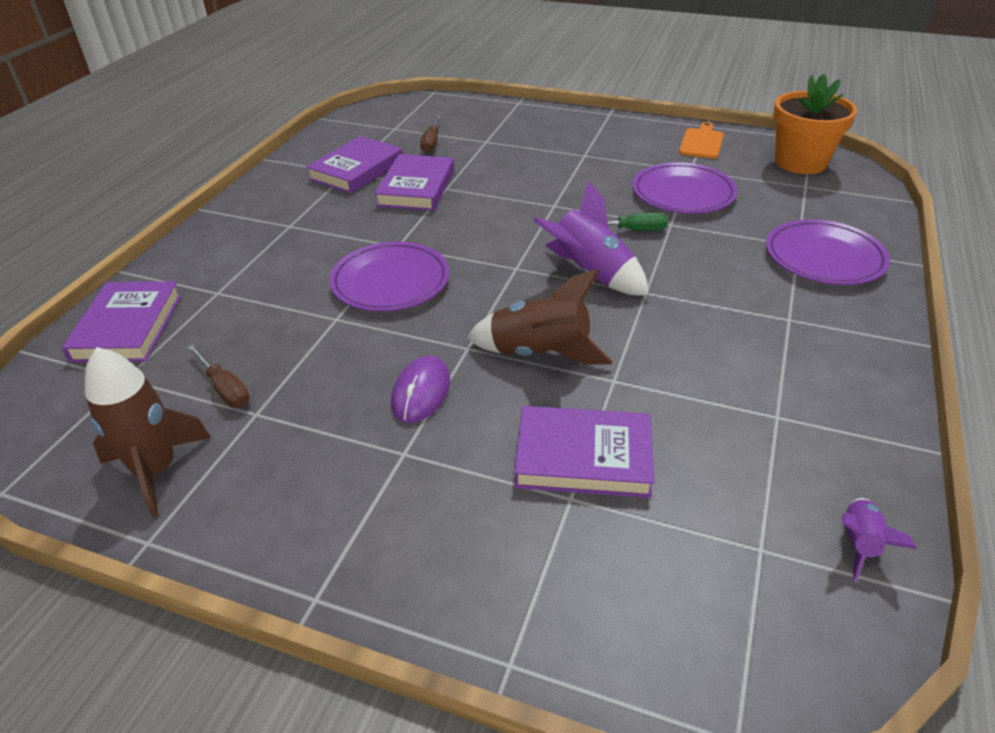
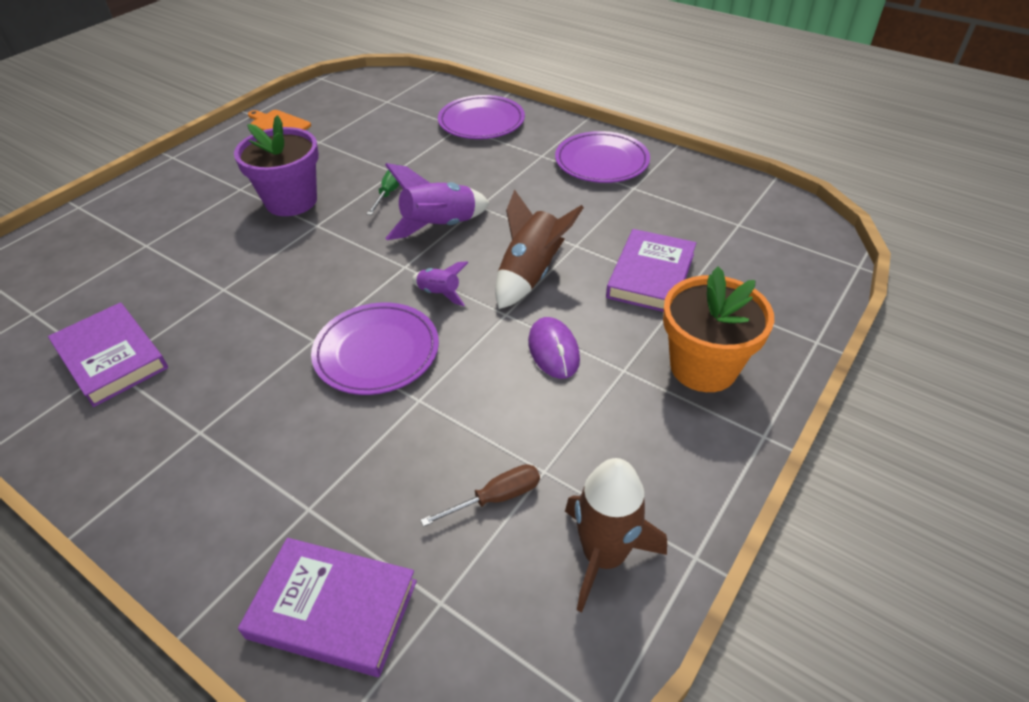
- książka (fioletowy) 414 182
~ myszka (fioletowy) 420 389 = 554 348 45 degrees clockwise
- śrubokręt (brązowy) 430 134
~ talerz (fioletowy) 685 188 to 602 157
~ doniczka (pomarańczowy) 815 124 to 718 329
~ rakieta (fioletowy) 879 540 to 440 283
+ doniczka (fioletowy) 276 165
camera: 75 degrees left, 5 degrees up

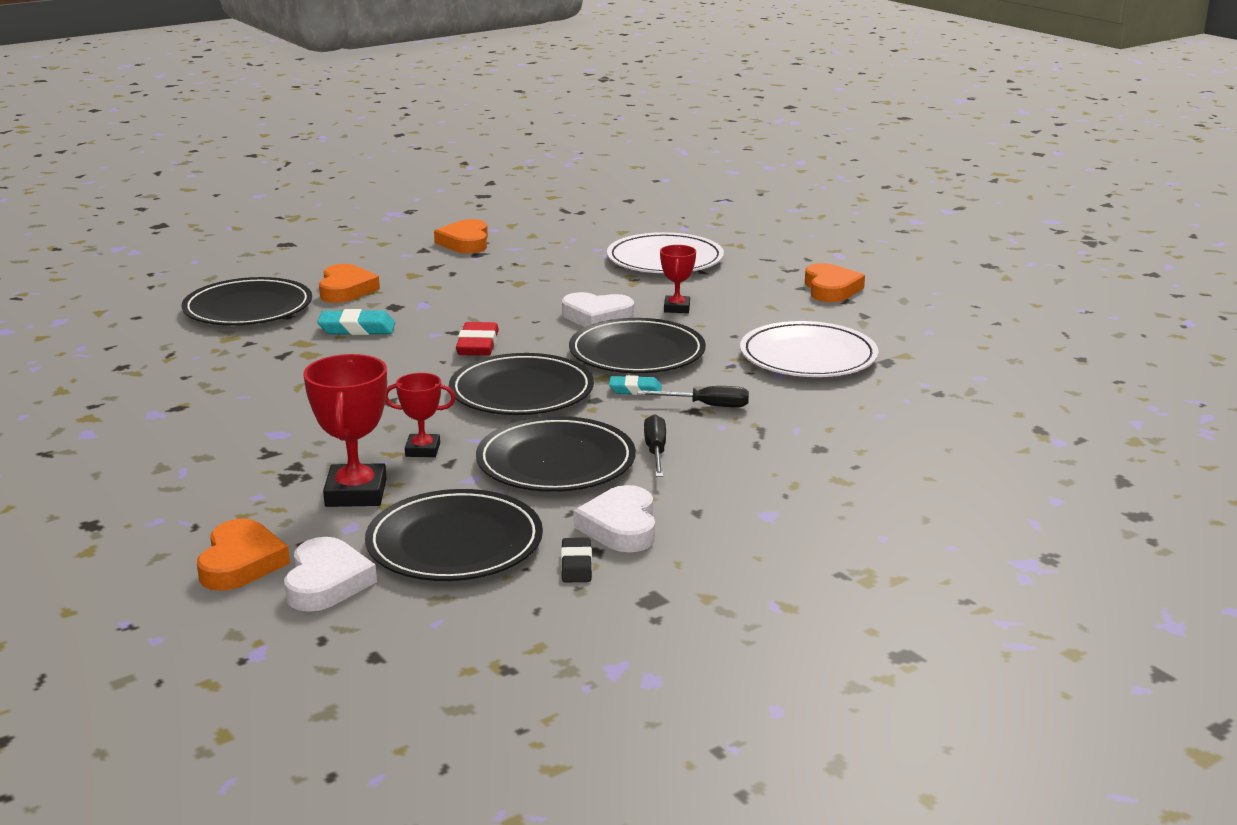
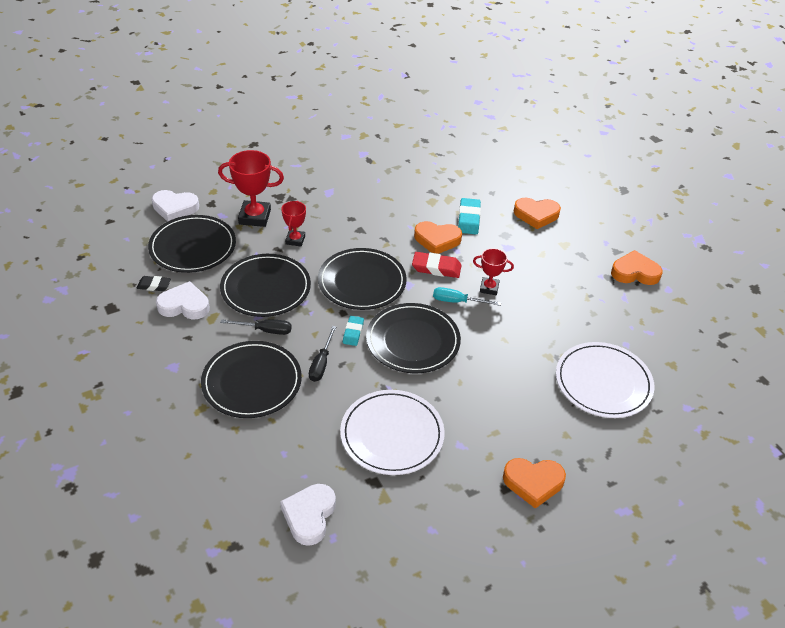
~ talerz (czarny) 247 301 to 251 379
~ serce (pomarańczowy) 243 555 to 438 237
~ serce (biały) 598 309 to 308 515
~ puchar (czerwony) 678 279 to 493 271
+ śrubokręt (turkusowy) 467 296
camera: 95 degrees right, 20 degrees up

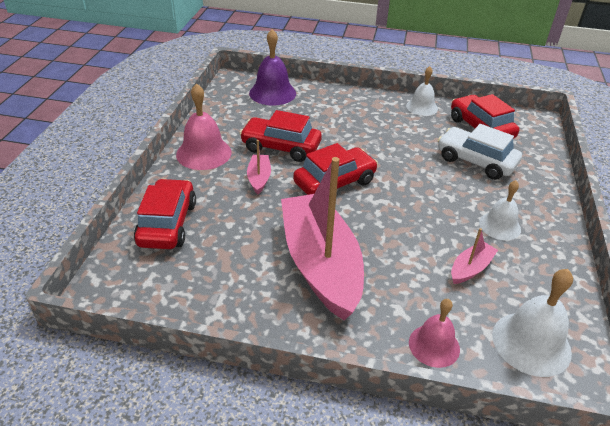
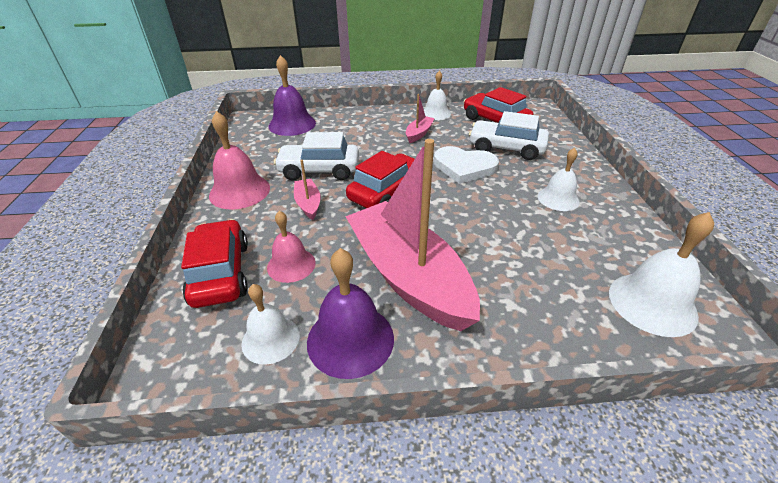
~ samochód (czerwony) 280 136 to samochód (biały) 316 156
~ dzwonek (różowy) 434 333 to 291 247
~ łódka (różowy) 474 256 to 420 118
+ dzwonek (biały) 271 324
+ dzwonek (fioletowy) 350 313
+ serce (biały) 466 165
camera: 15 degrees left, 0 degrees up

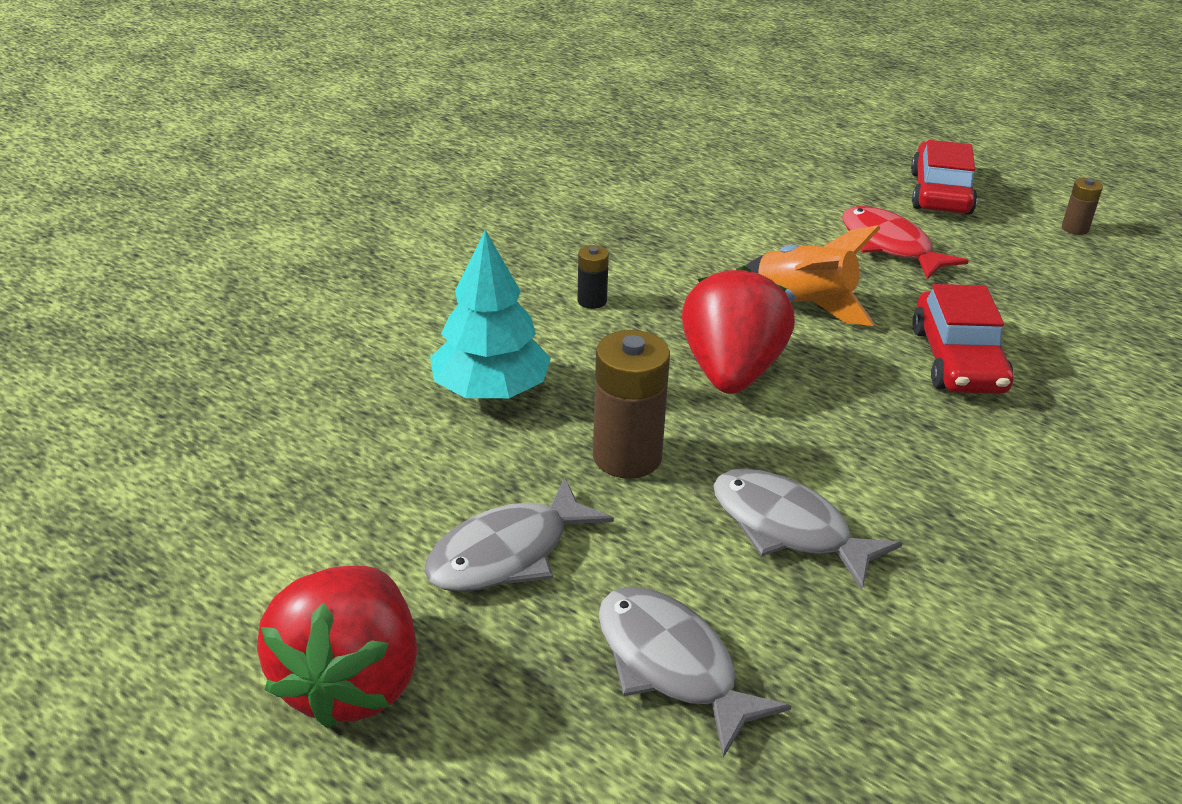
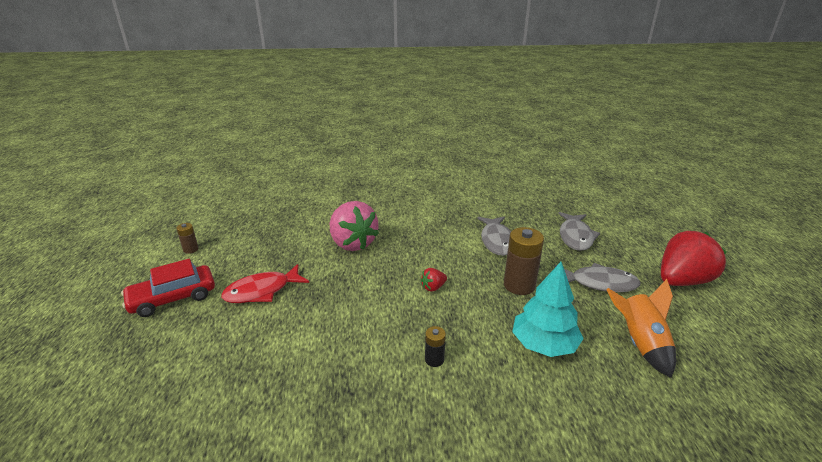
~ truskawka (czerwony) 738 330 = 434 280 x0.42
~ rakieta (pomarańczowy) 813 275 to 641 328
~ ryba (czerwony) 905 243 = 265 283 45 degrees clockwise
~ samochód (czerwony) 963 339 to truskawka (różowy) 354 226
camera: 130 degrees left, 5 degrees down

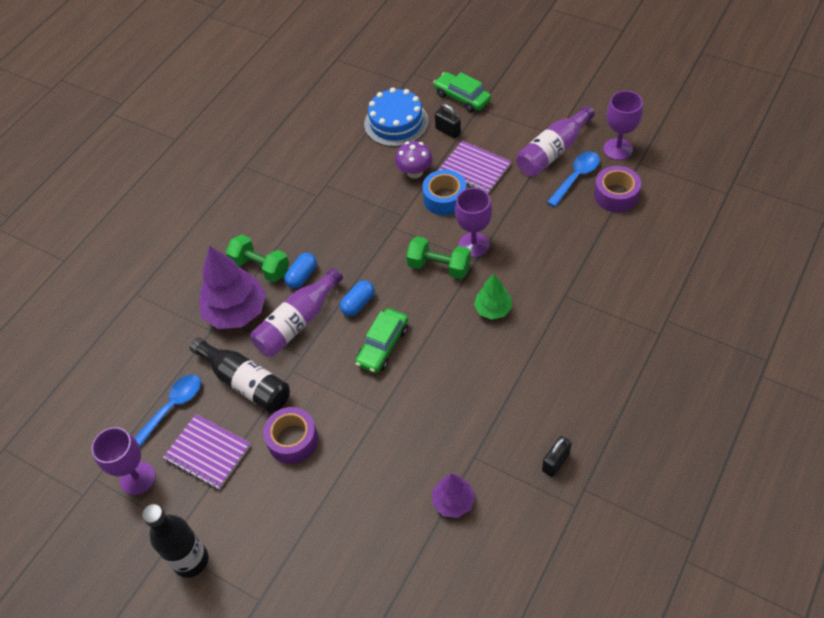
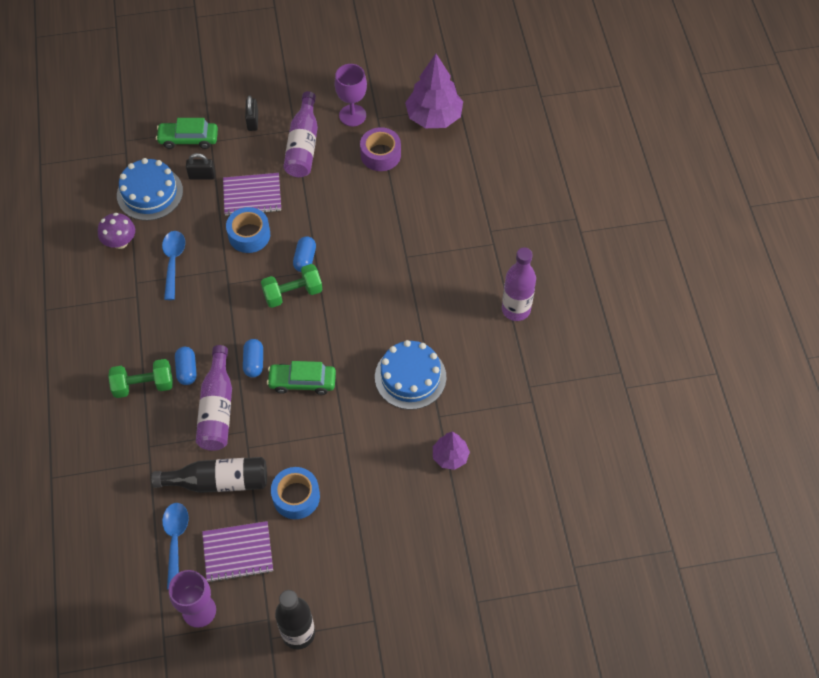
~ drzewko (fioletowy) 232 287 to 434 91
~ taśma klejąca (fioletowy) 290 435 to taśma klejąca (niebieski) 295 493
~ samochód (zielony) 381 340 = 301 378 105 degrees clockwise
~ grzyb (fioletowy) 414 160 to 116 231
~ kielich (fioletowy) 473 223 to kapsułka (niebieski) 304 254
- drzewko (zielony) 493 297
~ kłódka (czarny) 557 456 to 251 113
~ łyżka (niebieski) 573 179 to 173 265
+ tort (niebieski) 410 375
+ butelka (fioletowy) 519 284
camera: 45 degrees left, 5 degrees up

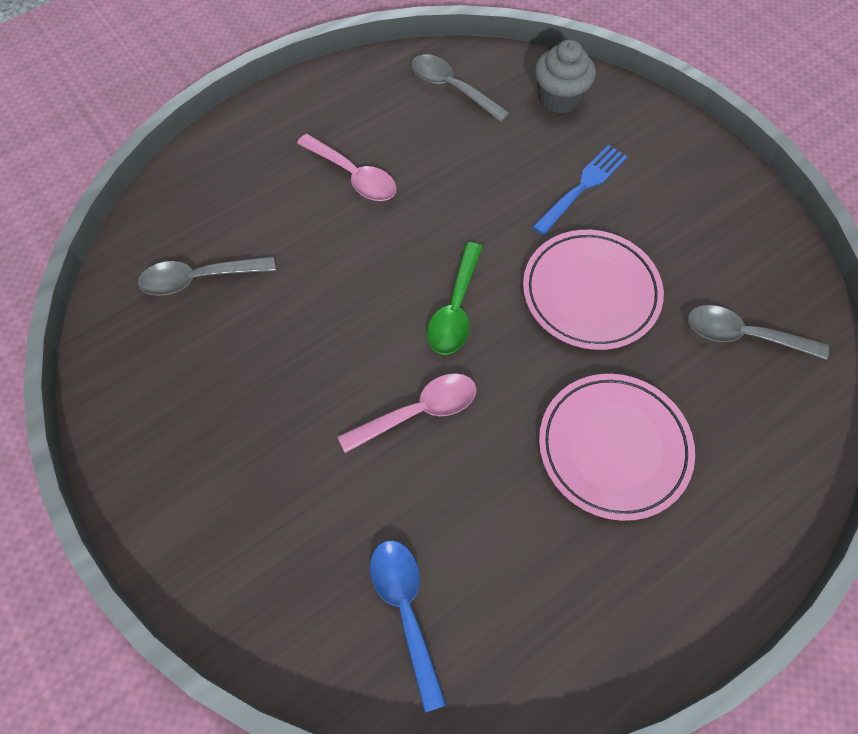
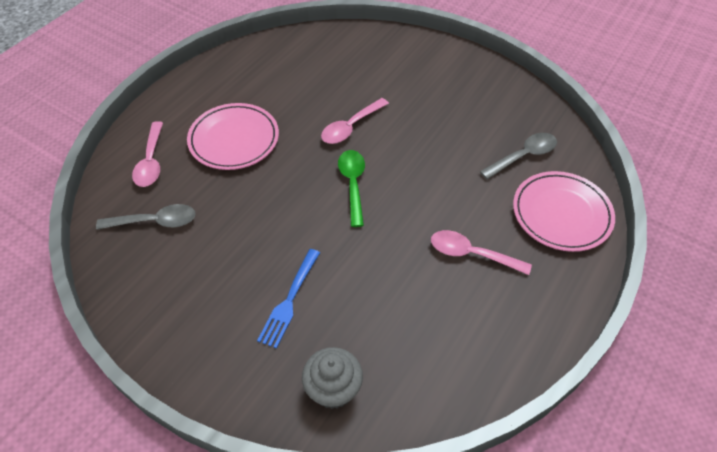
- łyżka (niebieski) 408 626
- łyżka (szary) 460 88
~ talerz (różowy) 593 290 to 564 211
+ łyżka (różowy) 147 154
camera: 160 degrees right, 10 degrees down

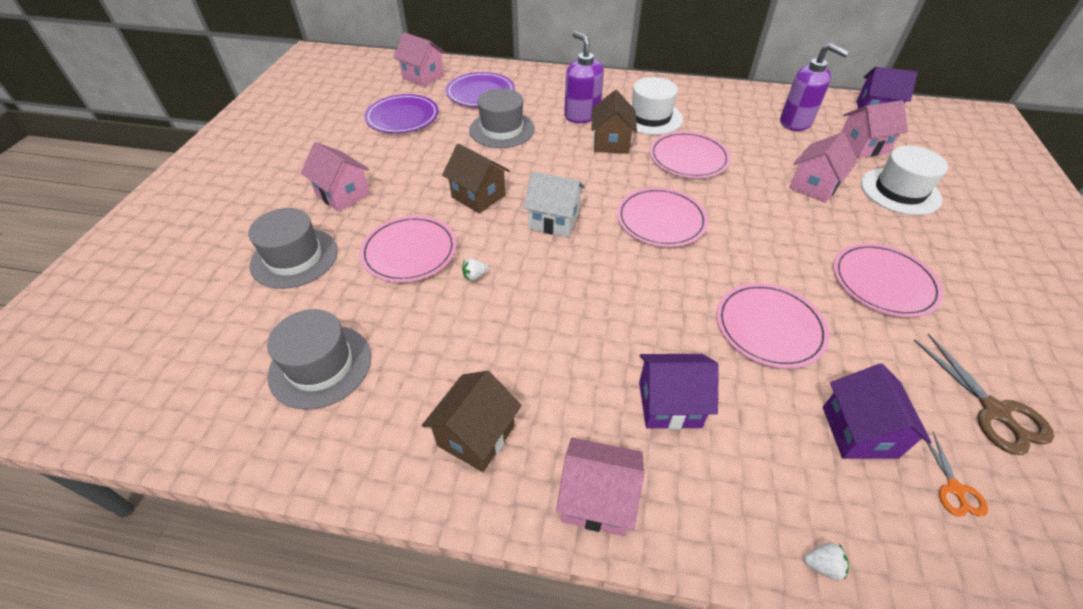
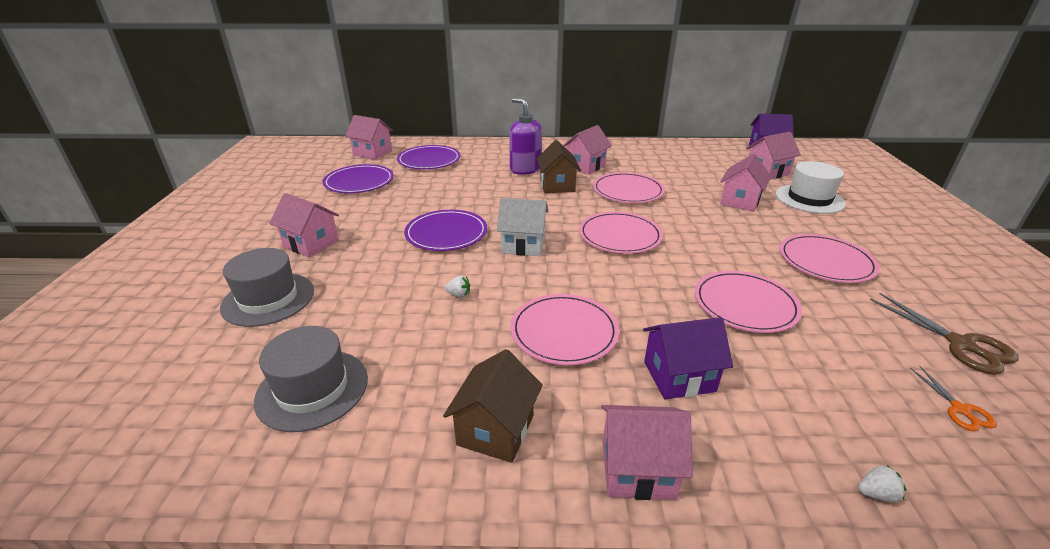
~ talerz (różowy) 408 249 to 564 329
~ domek (brązowy) 476 178 to talerz (fioletowy) 445 230
~ truskawka (biały) 475 269 = 457 286 135 degrees counterclockwise
- kapelusz (szary) 502 118
~ kapelusz (biały) 656 106 to domek (różowy) 587 150
- dozownik mydła (fioletowy) 814 87
- domek (fioletowy) 877 411
camera: 10 degrees left, 15 degrees down

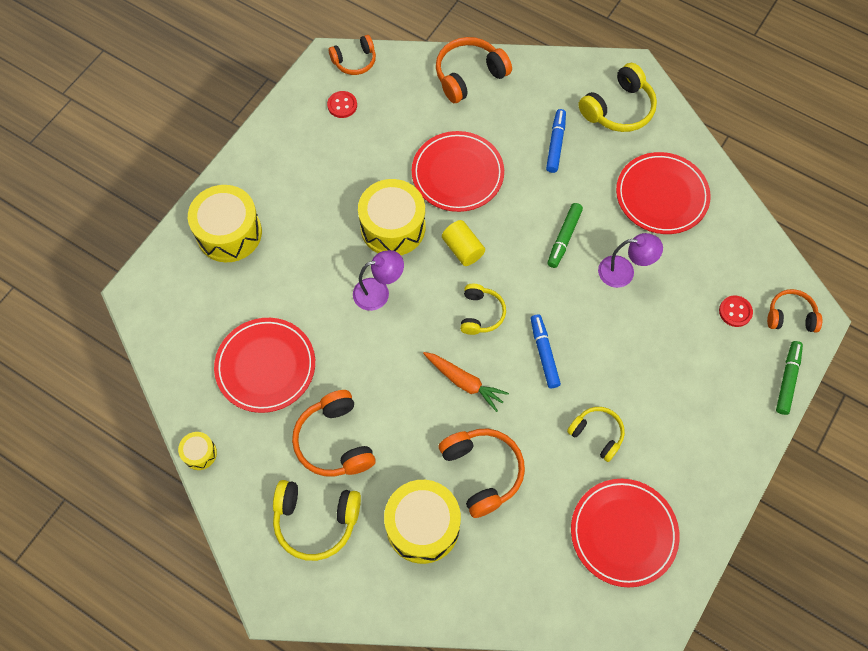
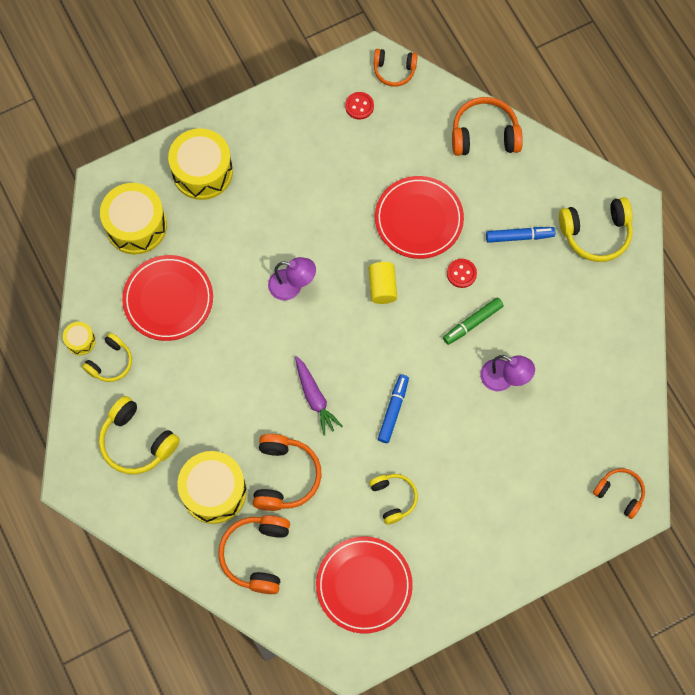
~ słuchawki (pomarańczowy) 334 433 to 254 554
~ bęben (żółty) 391 217 to 133 218
~ marchewka (pomarańczowy) 466 382 to marchewka (fioletowy) 319 396
~ słuchawki (żółty) 483 309 to 107 357
~ flamaster (niebieski) 556 141 = 520 235 45 degrees clockwise
- talerz (czerwony) 663 193
~ guzik (czerwony) 736 311 to 462 273
- flamaster (zielony) 789 378
camera: 30 degrees right, 5 degrees up

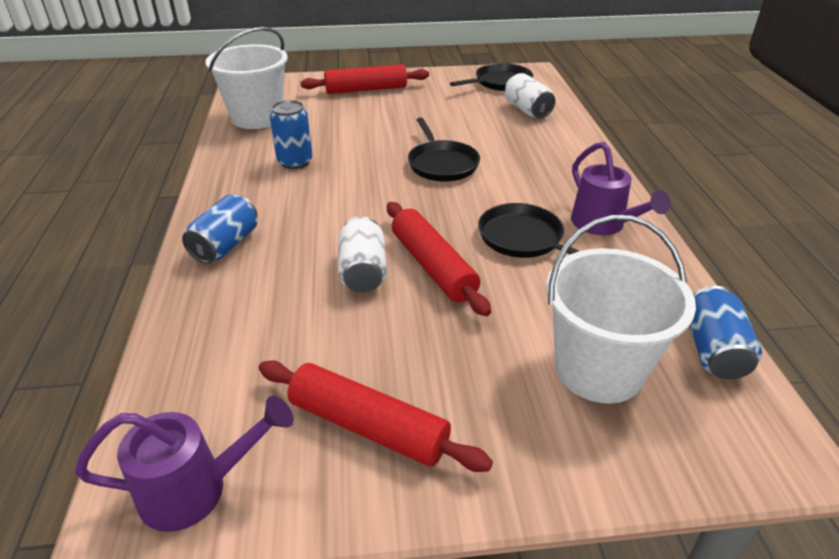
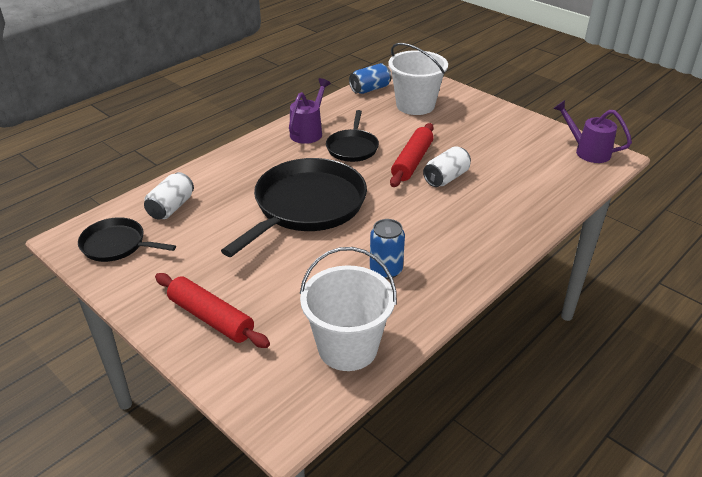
- puszka (niebieski) 220 229
- wałek do ciasta (czerwony) 376 416
~ patelnia (czarny) 444 149 = 294 207 x1.89
camera: 130 degrees left, 0 degrees up

